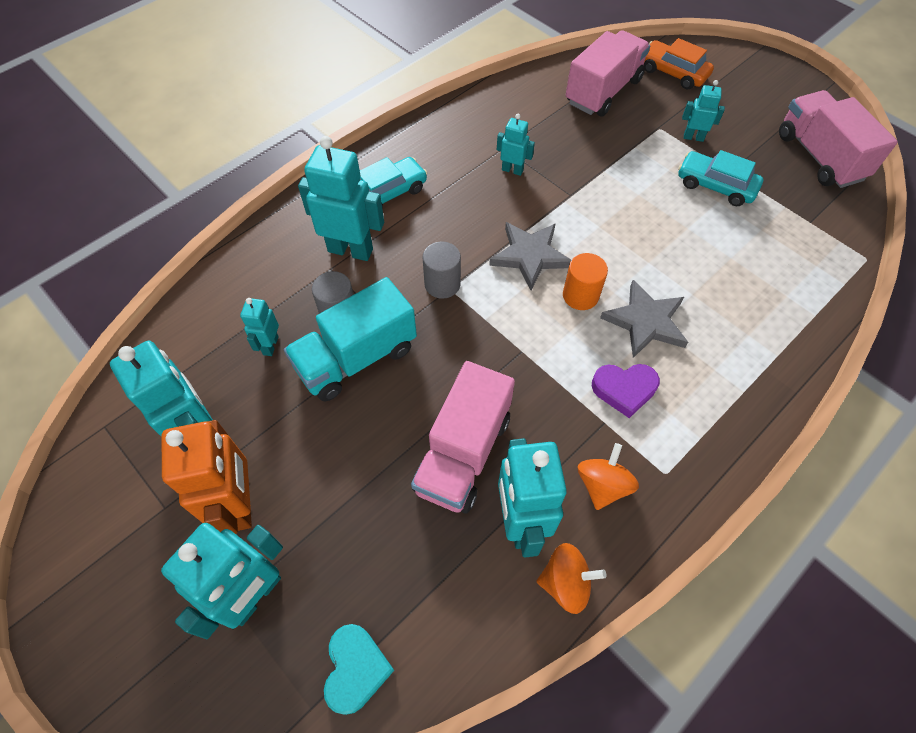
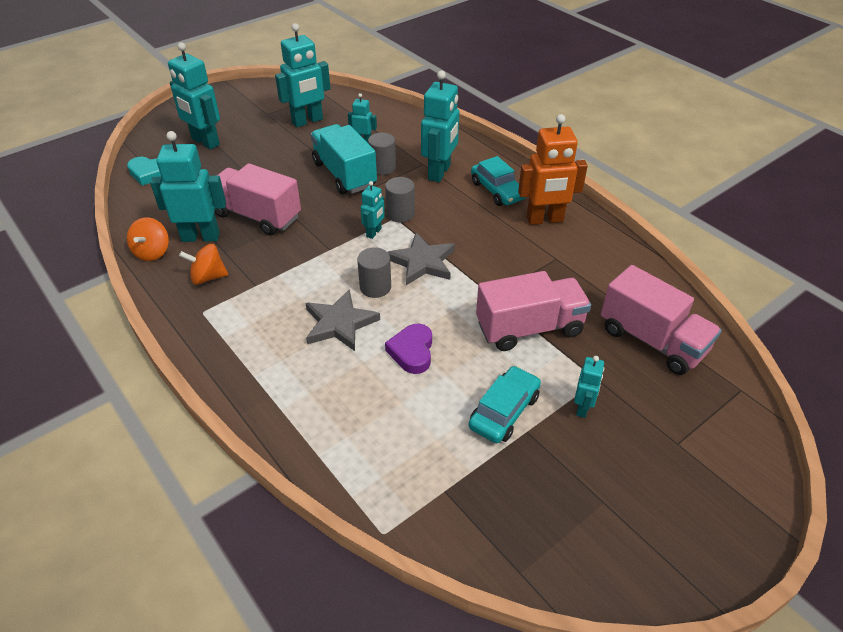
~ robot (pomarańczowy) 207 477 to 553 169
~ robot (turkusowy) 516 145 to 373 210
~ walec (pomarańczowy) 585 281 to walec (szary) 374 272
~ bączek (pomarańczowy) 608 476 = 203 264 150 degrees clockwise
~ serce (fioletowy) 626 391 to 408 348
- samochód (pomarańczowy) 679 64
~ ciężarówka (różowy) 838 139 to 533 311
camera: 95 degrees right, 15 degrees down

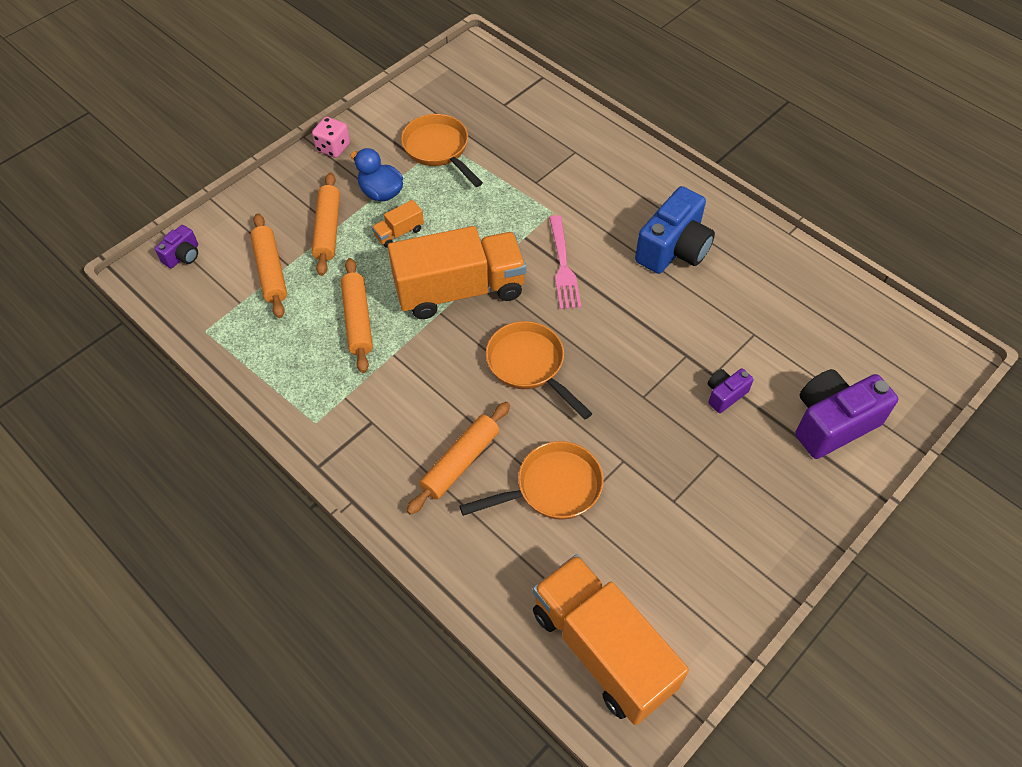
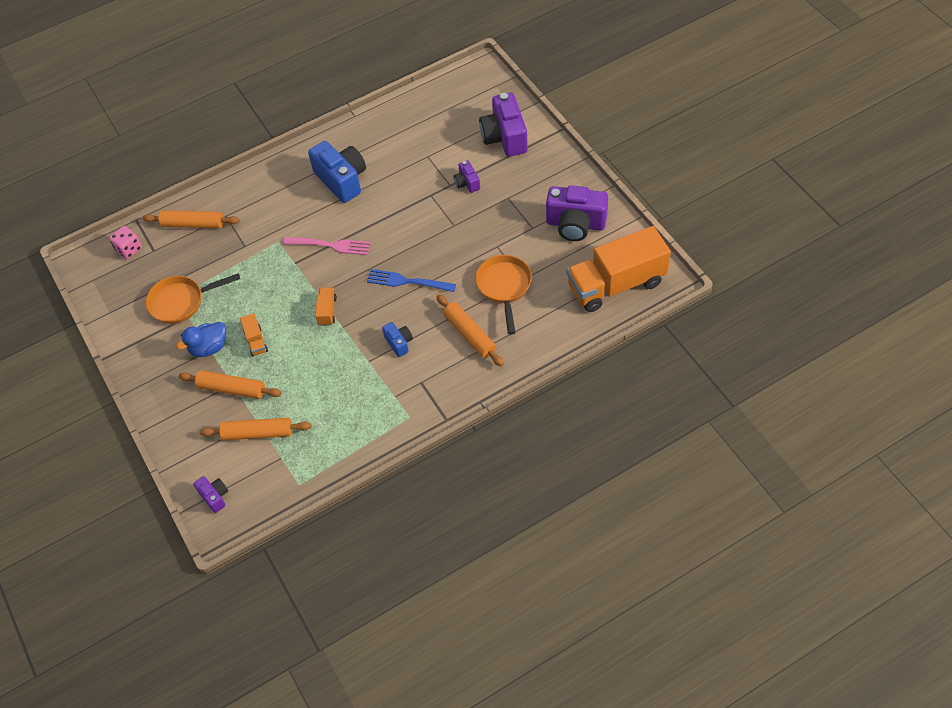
~ kostka do gry (różowy) 331 137 to 125 242
~ wałek do ciasta (pomarańczowy) 357 315 to 191 219
~ ciężarówka (pomarańczowy) 457 272 = 326 306 x0.41
~ patelnia (pomarańczowy) 539 370 to widelec (niebieski) 411 280
+ aparat fotograficzny (niebieski) 397 339
+ aparat fotograficzny (fioletowy) 577 213
camera: 70 degrees left, 0 degrees up

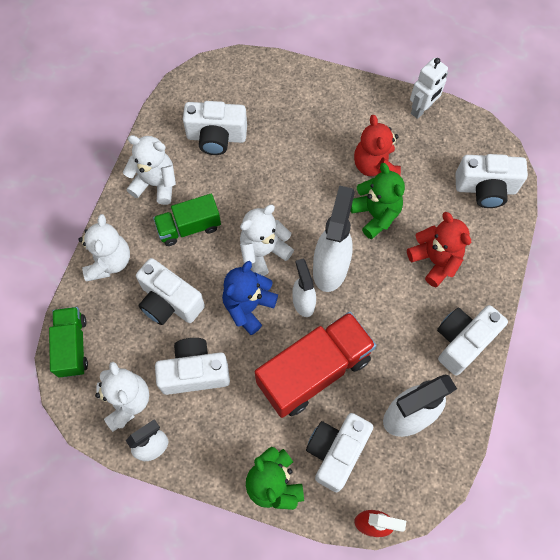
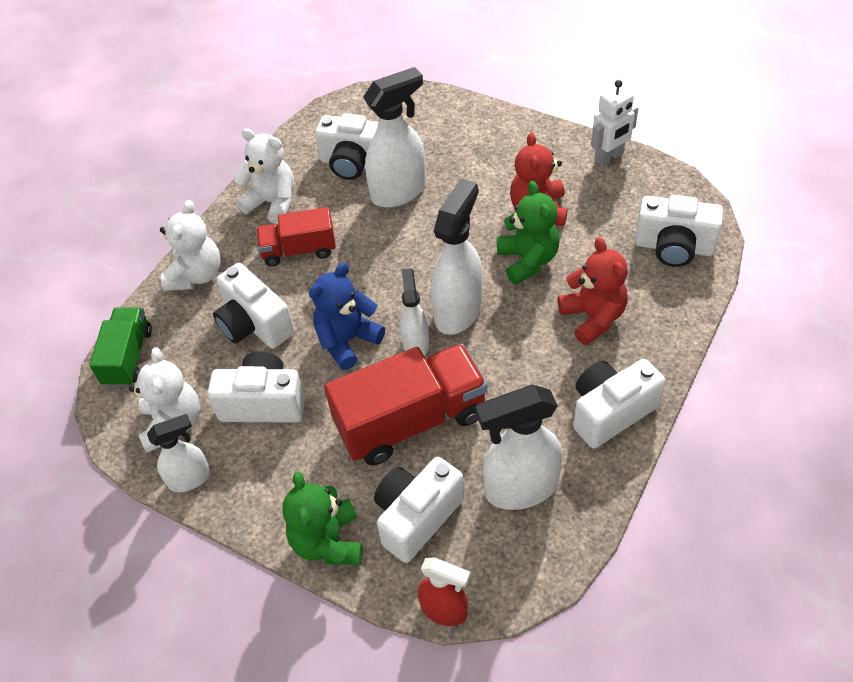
~ ciężarówka (zielony) 187 220 to ciężarówka (czerwony) 296 237
- miś (biały) 267 240
+ spryskiwacz (biały) 394 137
camera: 15 degrees right, 15 degrees down

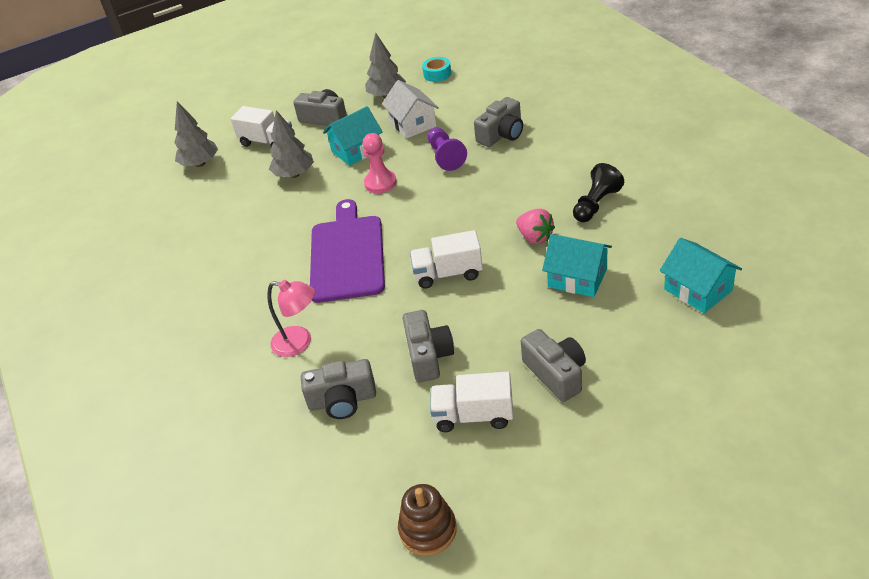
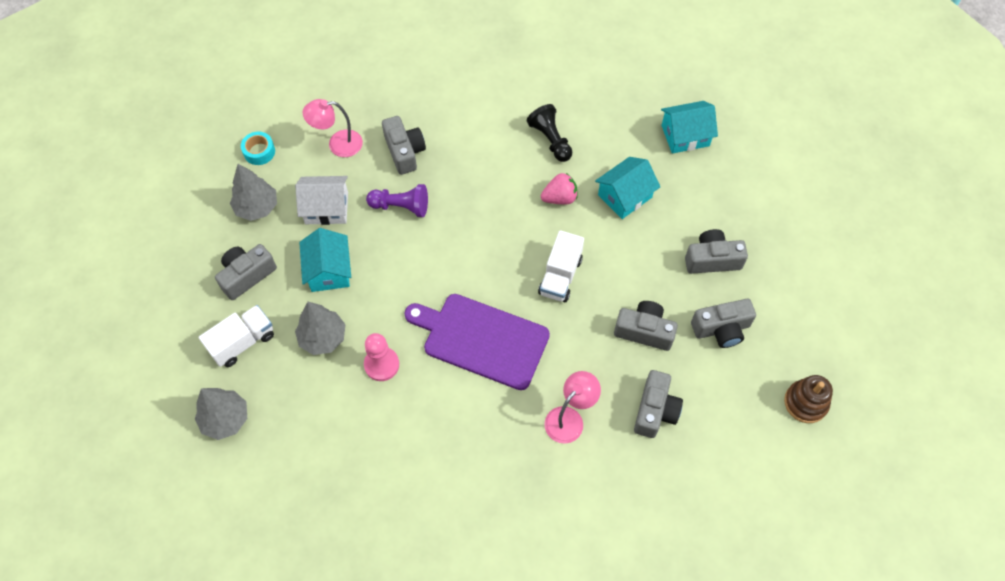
~ pionek (różowy) 380 163 to 381 357
~ ciężarówka (biały) 471 402 to aparat fotograficzny (szary) 723 323
+ lampka (różowy) 333 128
camera: 70 degrees left, 20 degrees up

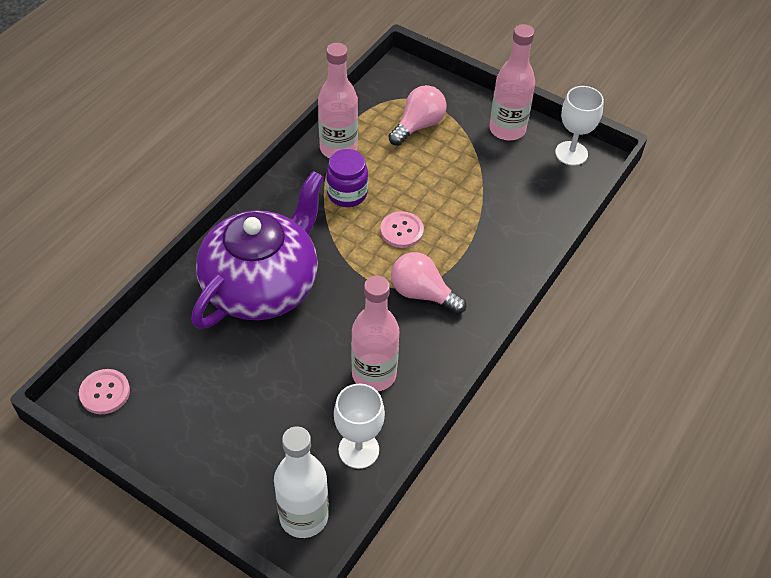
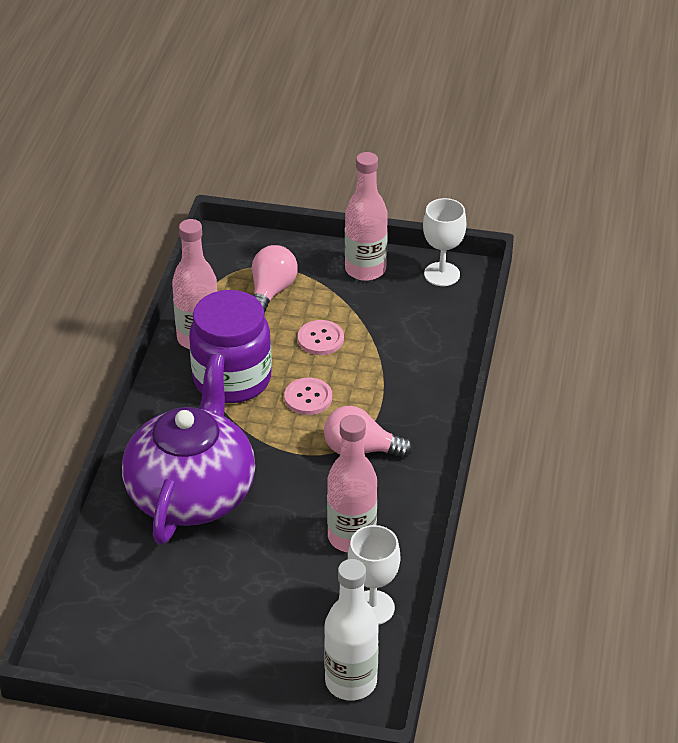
~ guzik (różowy) 104 391 to 321 337
~ słoik (fioletowy) 347 178 = 230 346 x1.72
camera: 20 degrees left, 10 degrees down

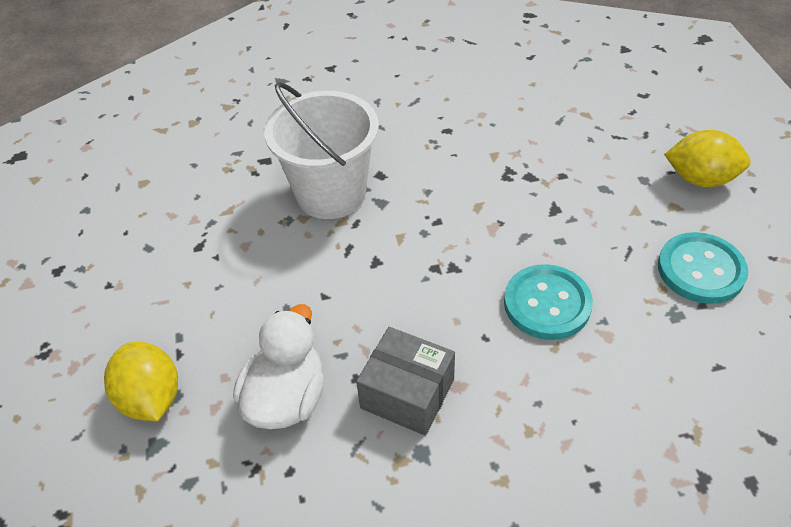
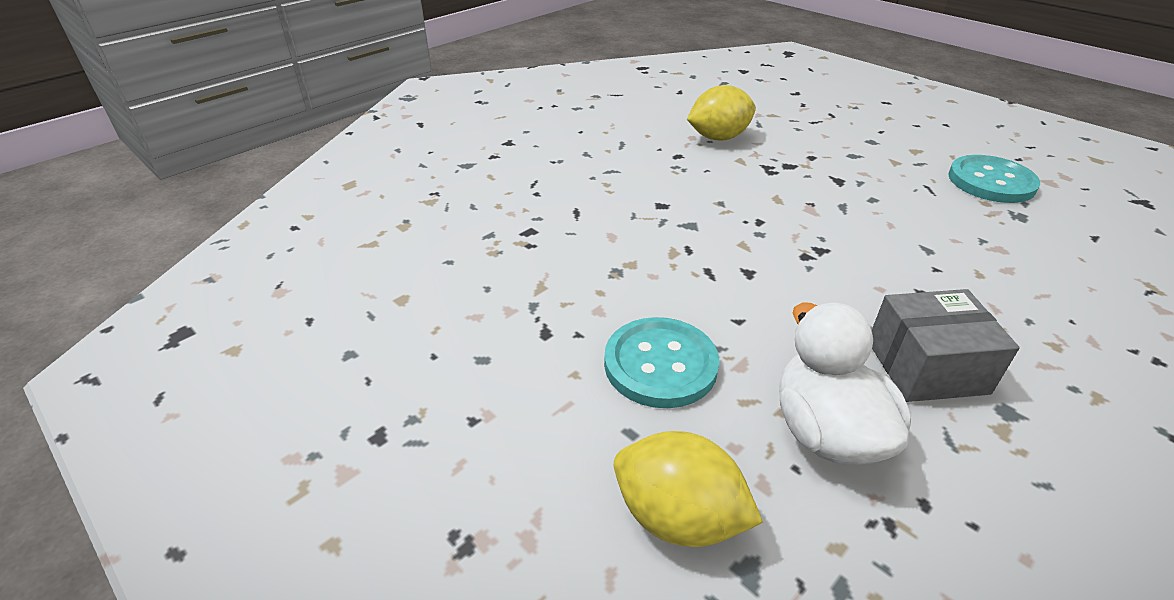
- wiadro (biały) 321 150
~ guzik (turkusowy) 548 302 to 662 362
~ cytryna (żółty) 707 158 to 721 112
camera: 35 degrees left, 10 degrees down

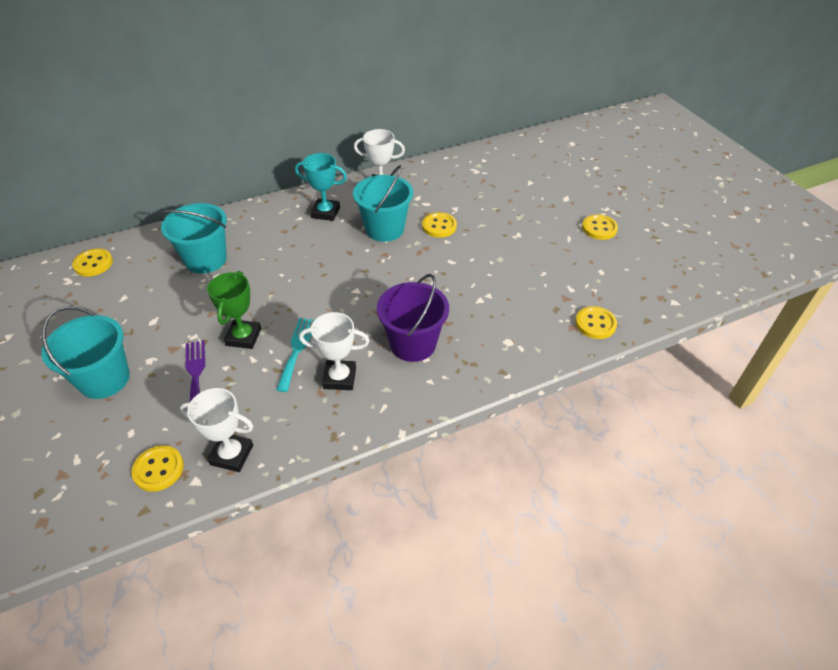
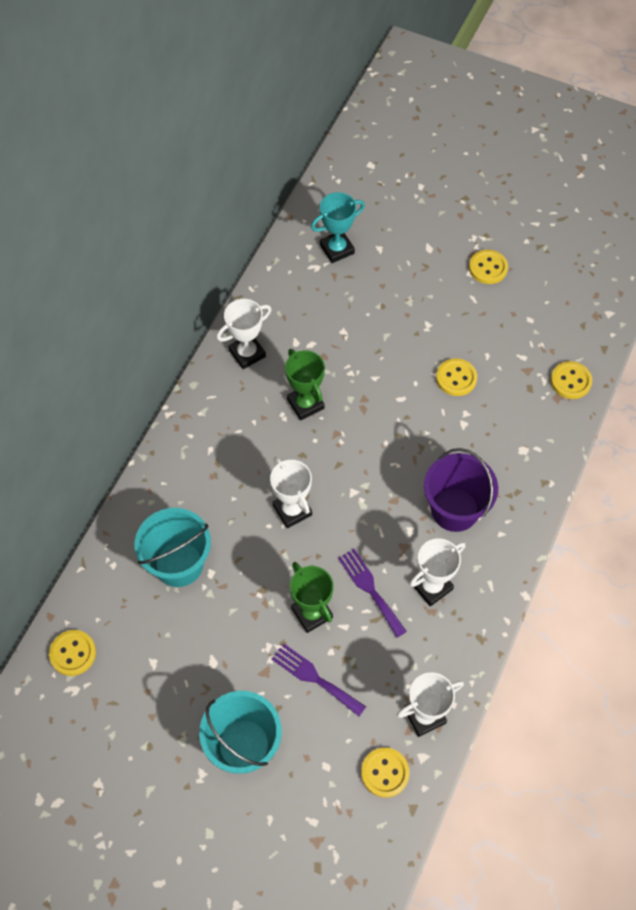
~ widelec (turkusowy) 295 355 to widelec (fioletowy) 372 593
~ puchar (turkusowy) 321 187 to 338 227
~ wiadro (turkusowy) 383 203 to puchar (zielony) 305 384
~ guzik (żółty) 439 225 to 456 377
+ puchar (biały) 291 492
camera: 40 degrees left, 15 degrees up

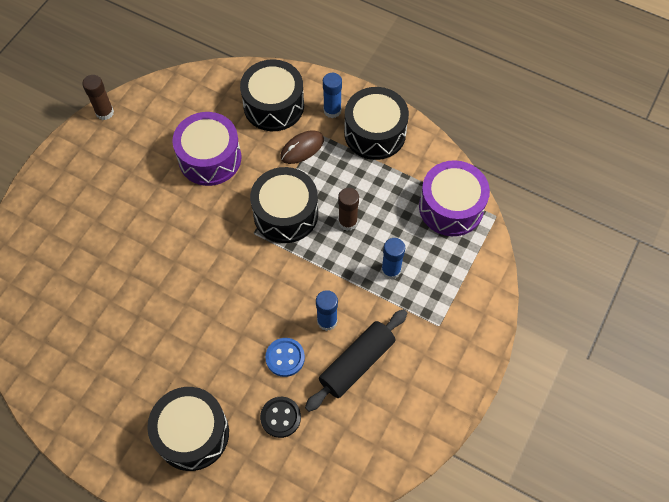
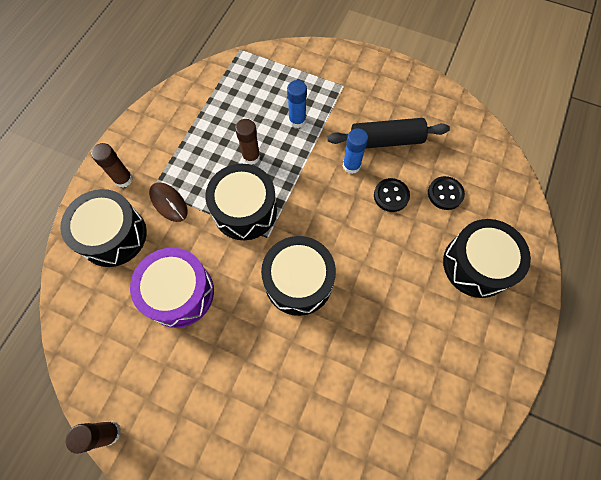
~ guzik (niebieski) 285 357 to guzik (czarny) 392 195
~ wałek do ciasta (czarny) 356 360 = 388 133 45 degrees counterclockwise
~ klej w sztyfcie (niebieski) 332 95 to klej w sztyfcie (brązowy) 112 165
~ bęben (czarny) 376 123 to 298 276
- bęben (fioletowy) 454 198
camera: 95 degrees left, 5 degrees up

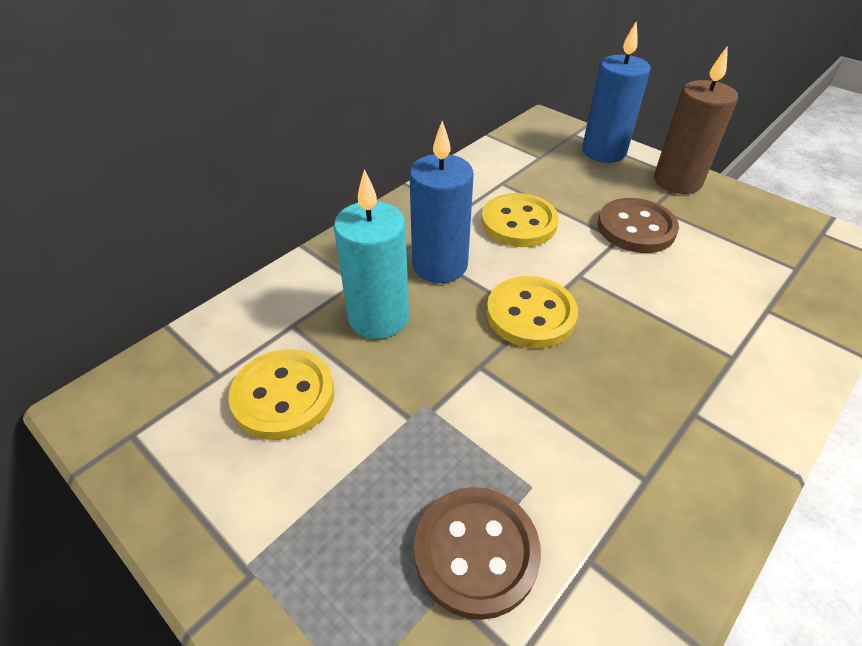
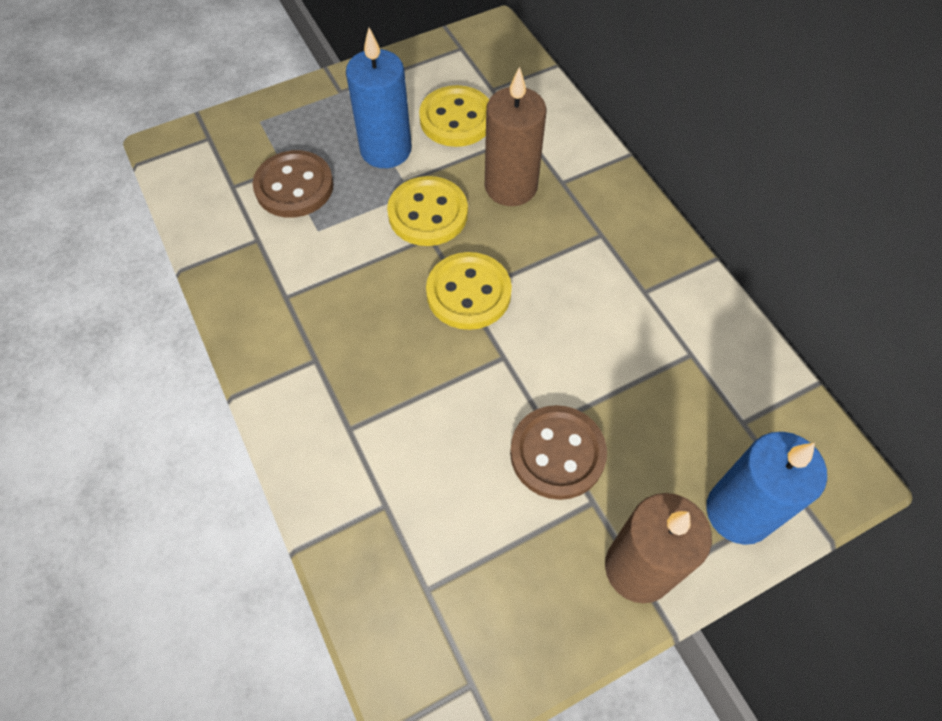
~ świeca (turkusowy) 371 254 to świeca (brązowy) 515 136
~ świeca (niebieski) 441 202 to 379 98
~ guzik (żółty) 520 220 to 427 211
camera: 110 degrees right, 15 degrees up

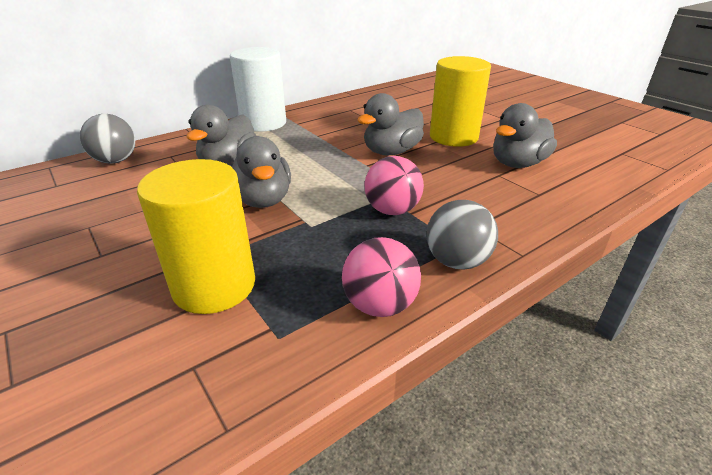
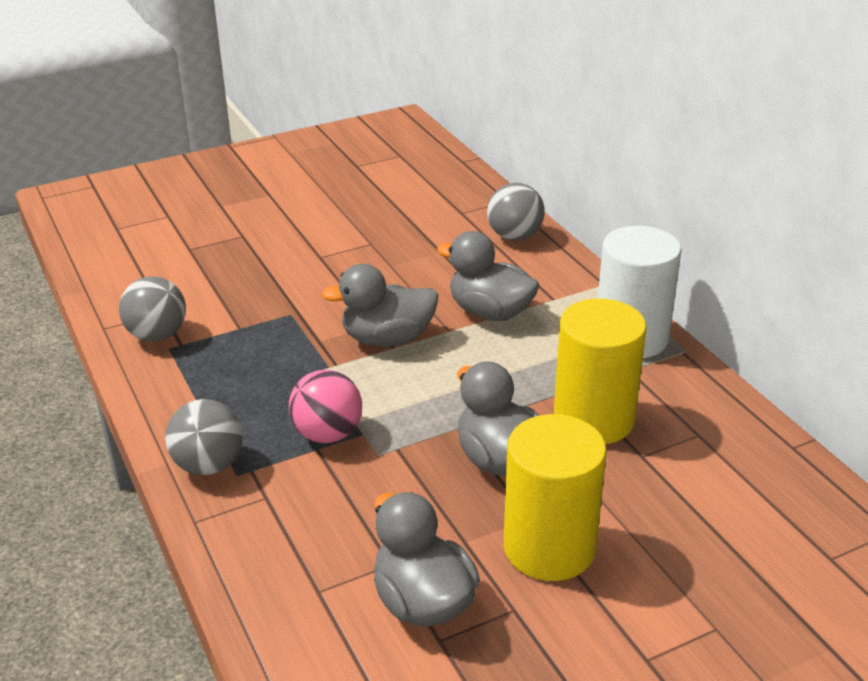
~ walec (żółty) 196 236 to 600 371
- piłka (różowy) 381 277
+ piłka (szary) 152 309
camera: 100 degrees right, 0 degrees up

